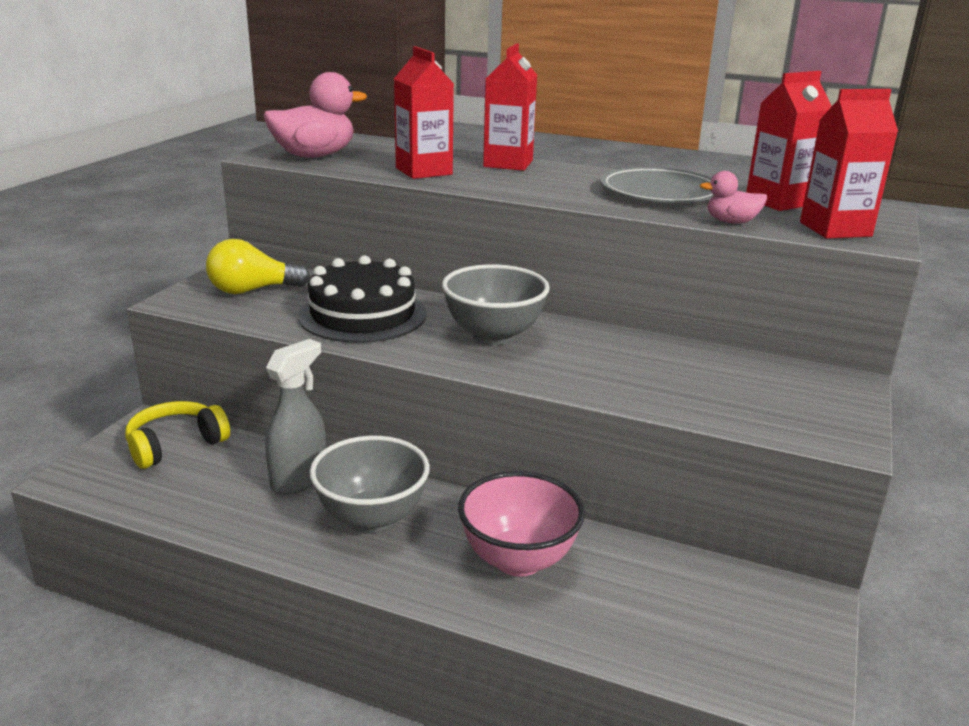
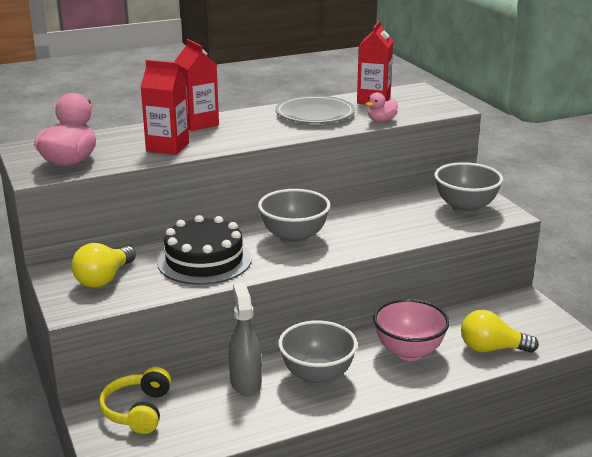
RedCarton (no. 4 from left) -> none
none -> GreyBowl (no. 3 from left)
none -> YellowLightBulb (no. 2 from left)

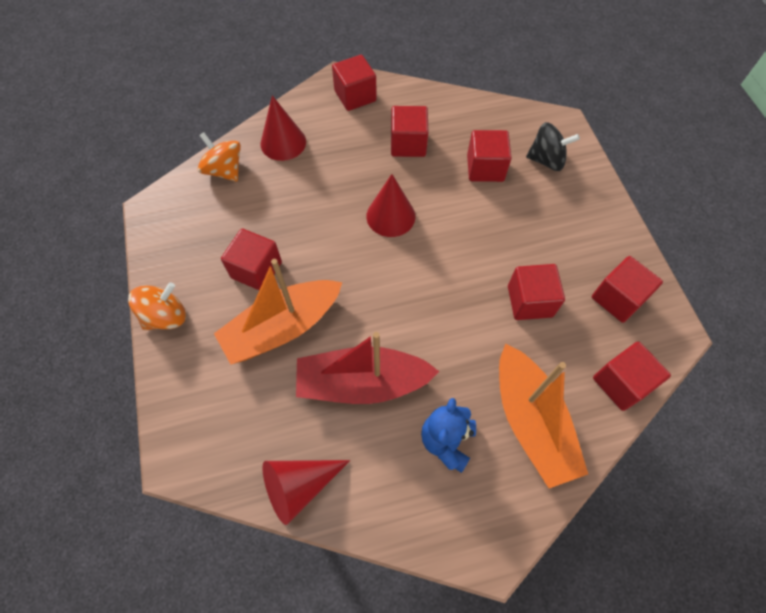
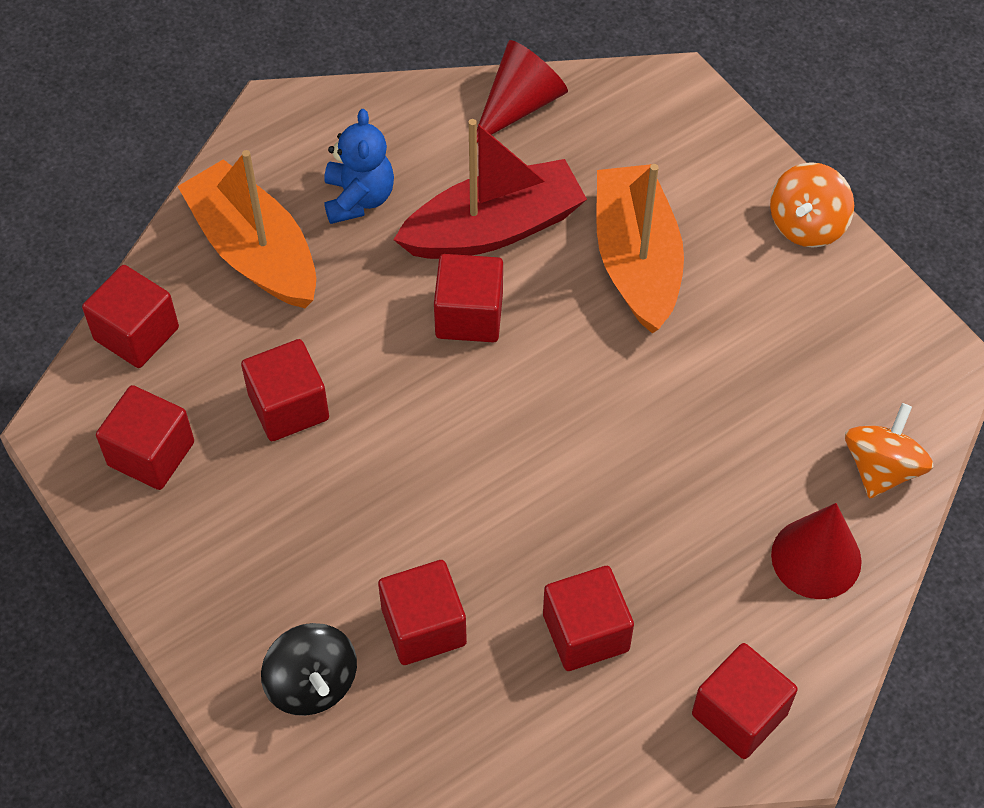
OrangeSpinningTop (no. 2 from left), 90 degrees counterclockwise
OrangeBoat (no. 1 from left in the first image) -> OrangeBoat (no. 2 from left), 45 degrees counterclockwise
RedCube (no. 1 from left in the first image) -> RedCube (no. 5 from left), relocated
RedCone (no. 3 from left) -> none
BlackSpinningTop, 105 degrees counterclockwise

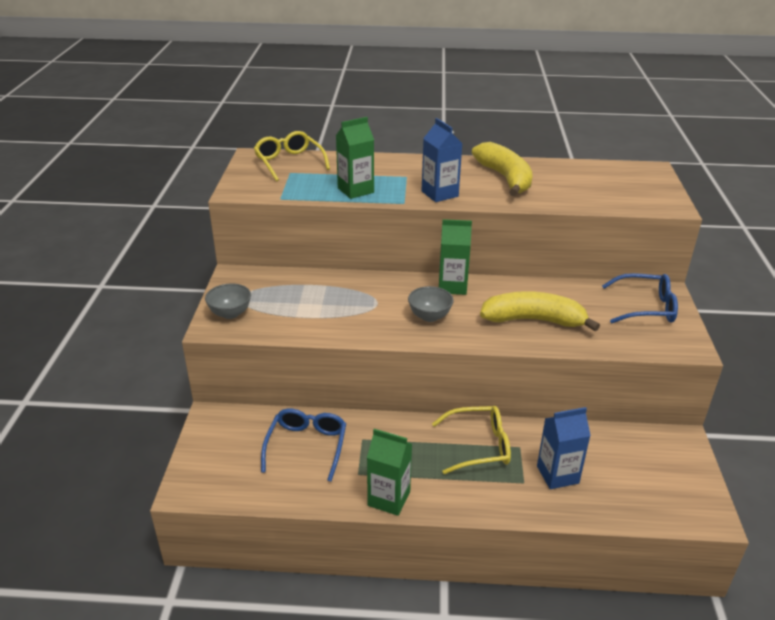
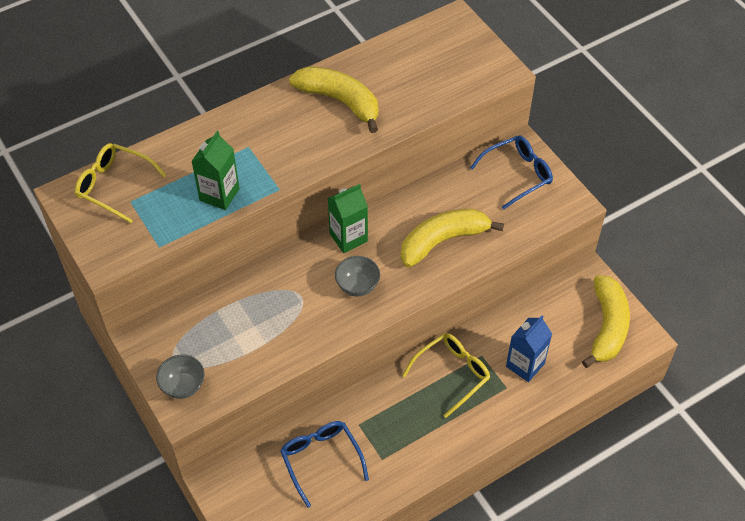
GreenCarton (no. 2 from left) -> none
BlueCarton (no. 1 from left) -> none
none -> YellowBanana (no. 3 from left)

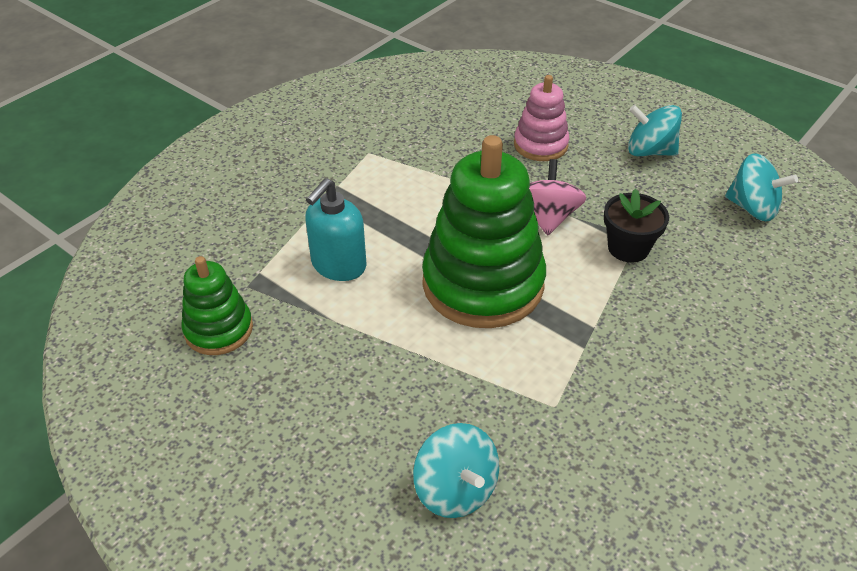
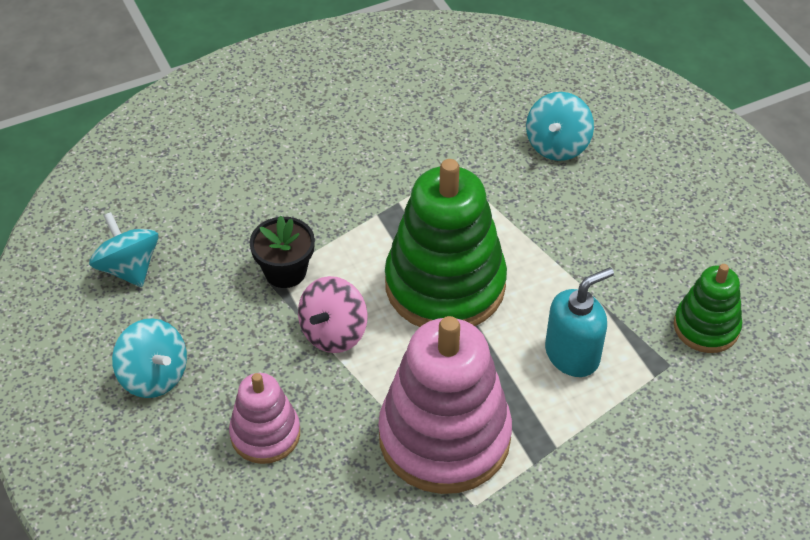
TurquoiseSpinningTop (no. 1 from left in the first image) -> TurquoiseSpinningTop (no. 3 from left), 150 degrees counterclockwise
none -> PinkStackingToy (no. 2 from left)

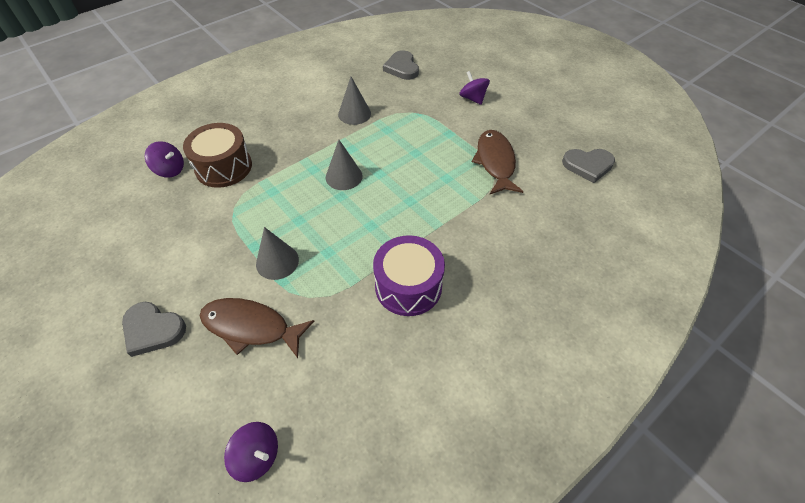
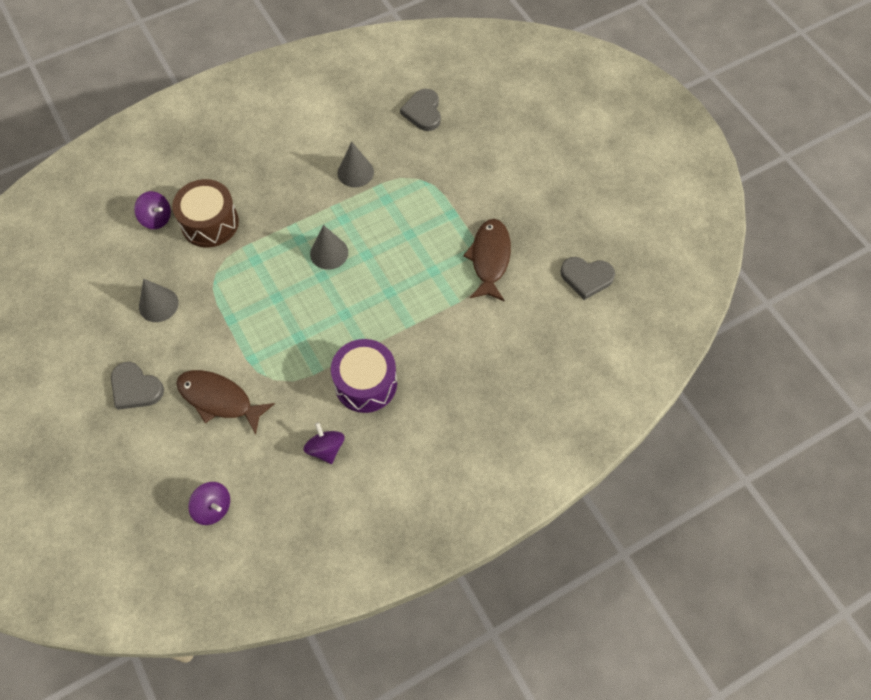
GreyCone (no. 1 from left), relocated
PurpleSpinningTop (no. 3 from left), relocated

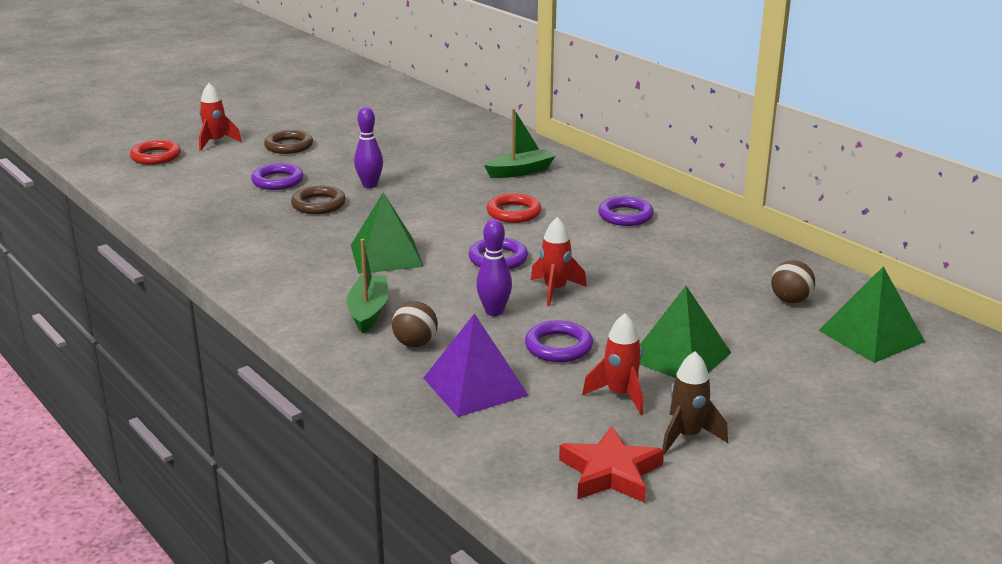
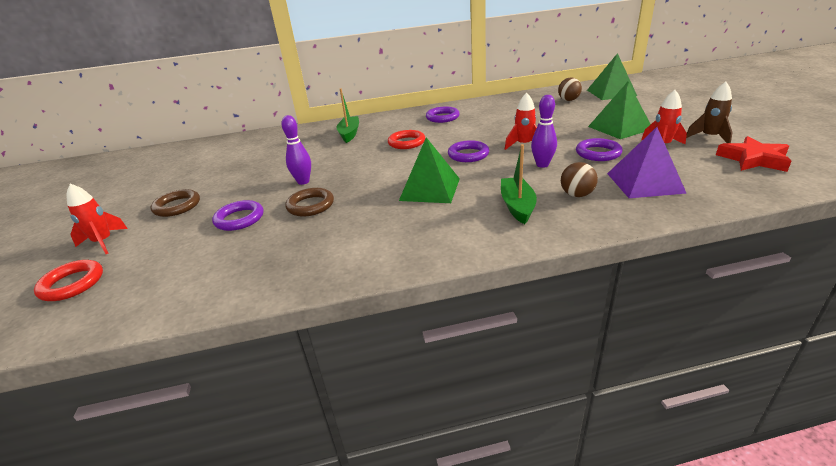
GreenBoat (no. 1 from left in the first image) -> GreenBoat (no. 2 from left), 60 degrees clockwise

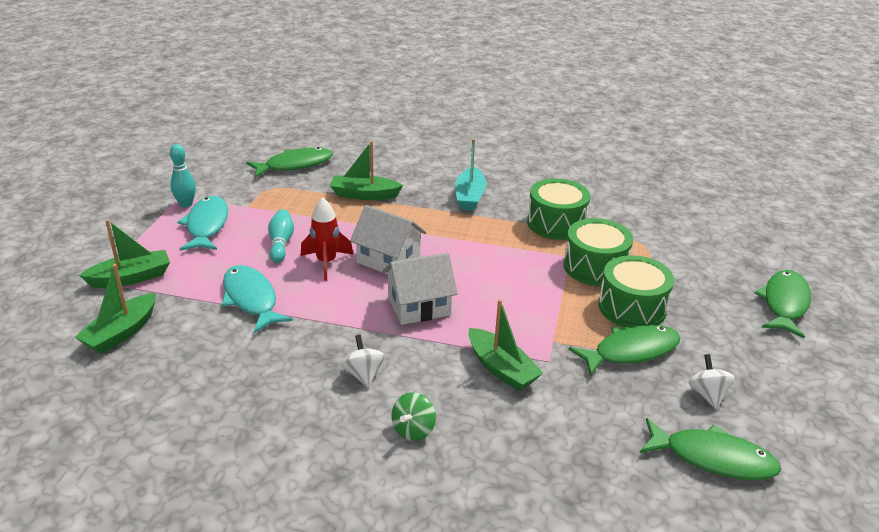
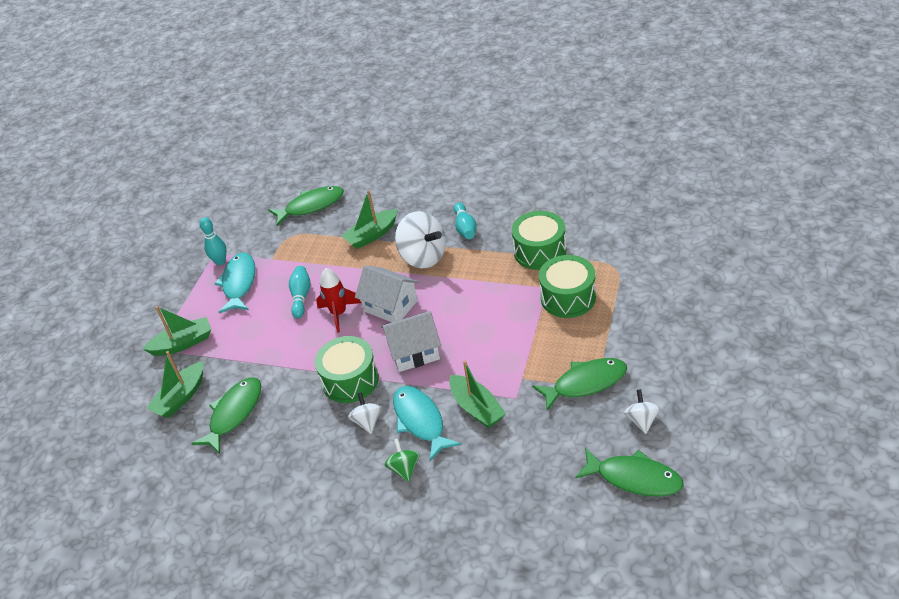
TurquoiseFish (no. 2 from left), relocated
GreenBoat (no. 3 from left), 45 degrees counterclockwise
GreenSpinningTop, 135 degrees clockwise
TurquoiseBoat -> TurquoiseBowlingPin (no. 3 from left)
GreenDrum (no. 3 from left in the first image) -> GreenDrum (no. 1 from left), relocated
GreenFish (no. 4 from left in the first image) -> GreenFish (no. 1 from left), relocated
none -> WhiteSpinningTop (no. 2 from left)

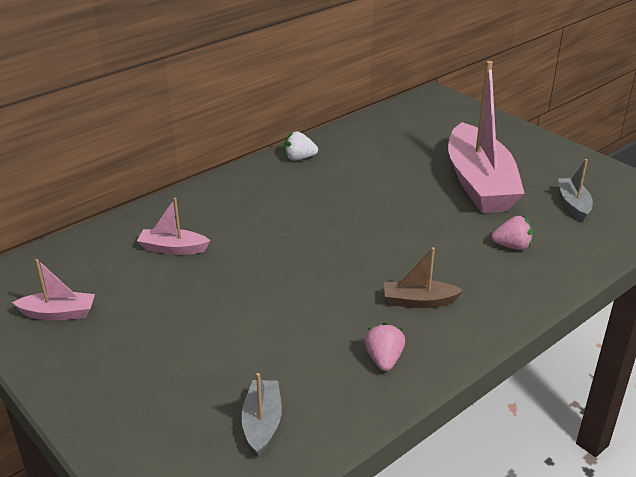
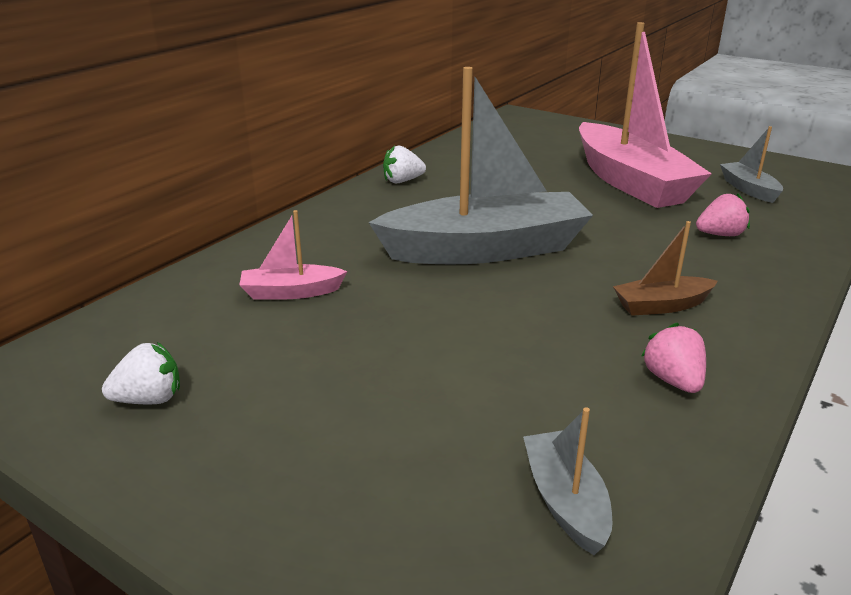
PinkBoat (no. 1 from left) -> WhiteStrawberry (no. 1 from left)
none -> GreyBoat (no. 1 from left)

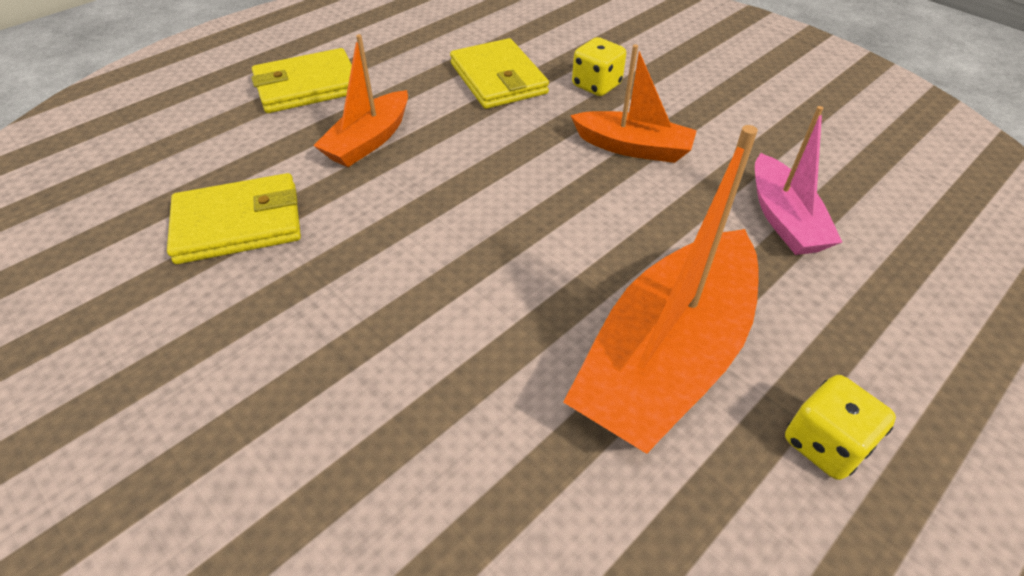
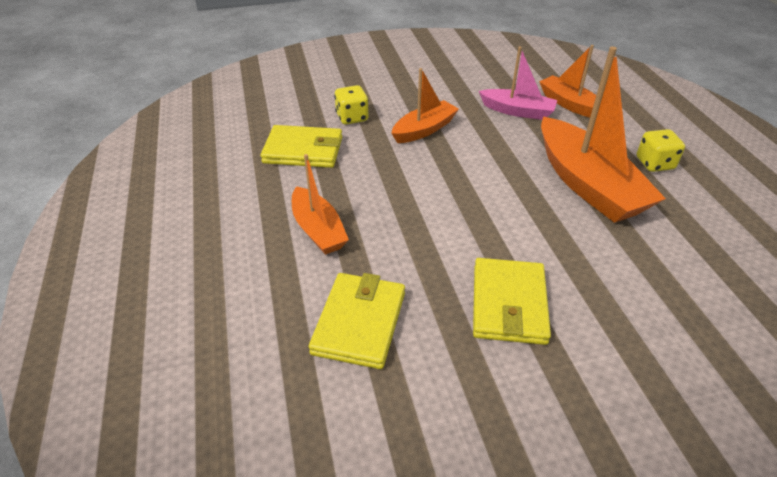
YellowWallet (no. 2 from left in the first image) -> YellowWallet (no. 3 from left), relocated
none -> OrangeBoat (no. 3 from left)

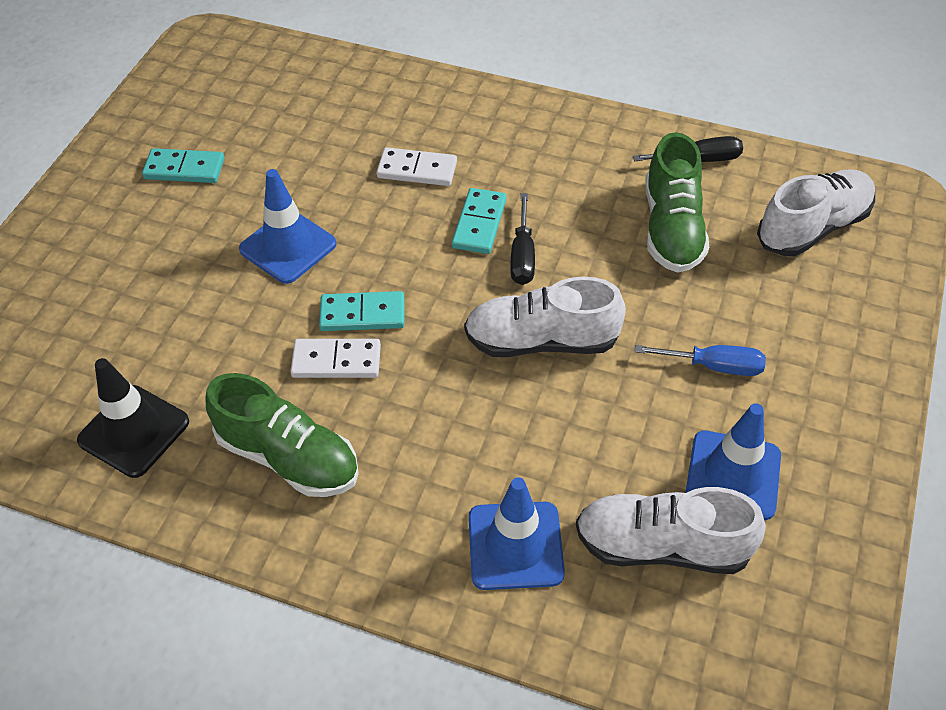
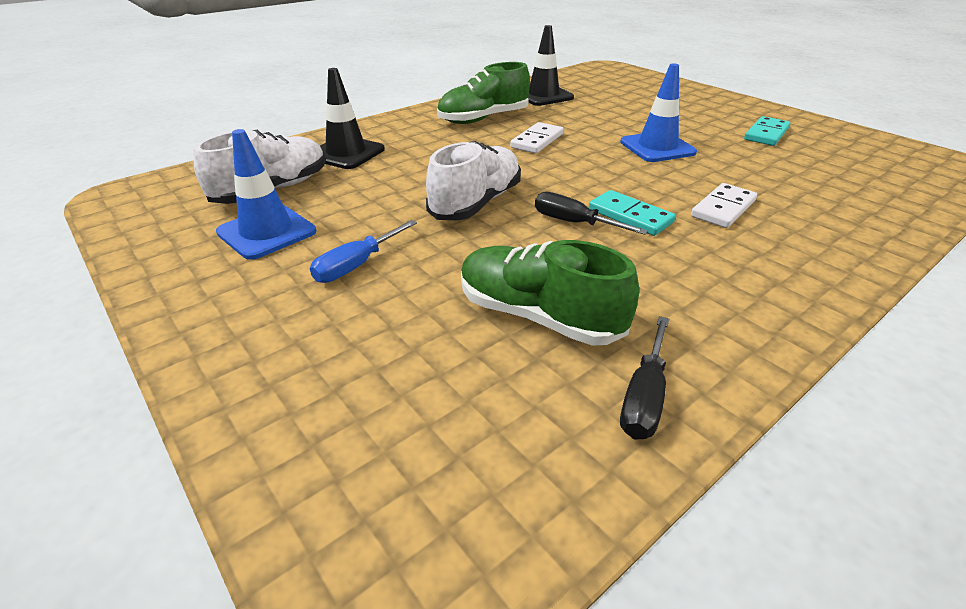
TurquoiseDomino (no. 2 from left) -> none
BlueTrafficCone (no. 2 from left) -> BlackTrafficCone (no. 1 from left)
WhiteShoe (no. 3 from left) -> none

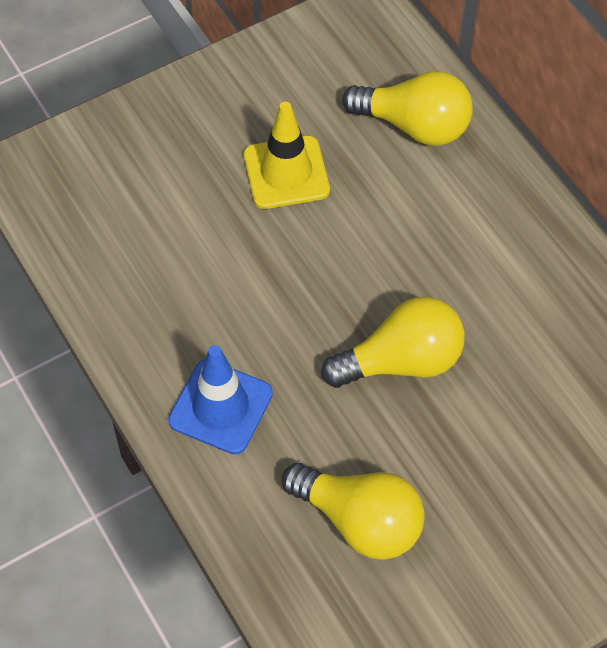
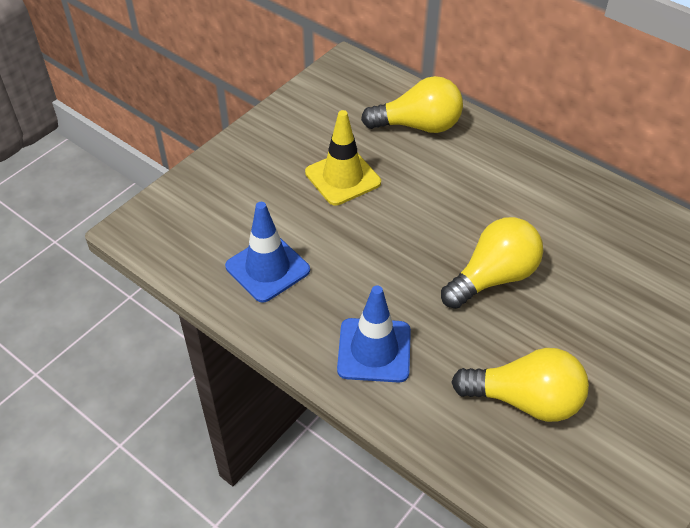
none -> BlueTrafficCone (no. 1 from left)

